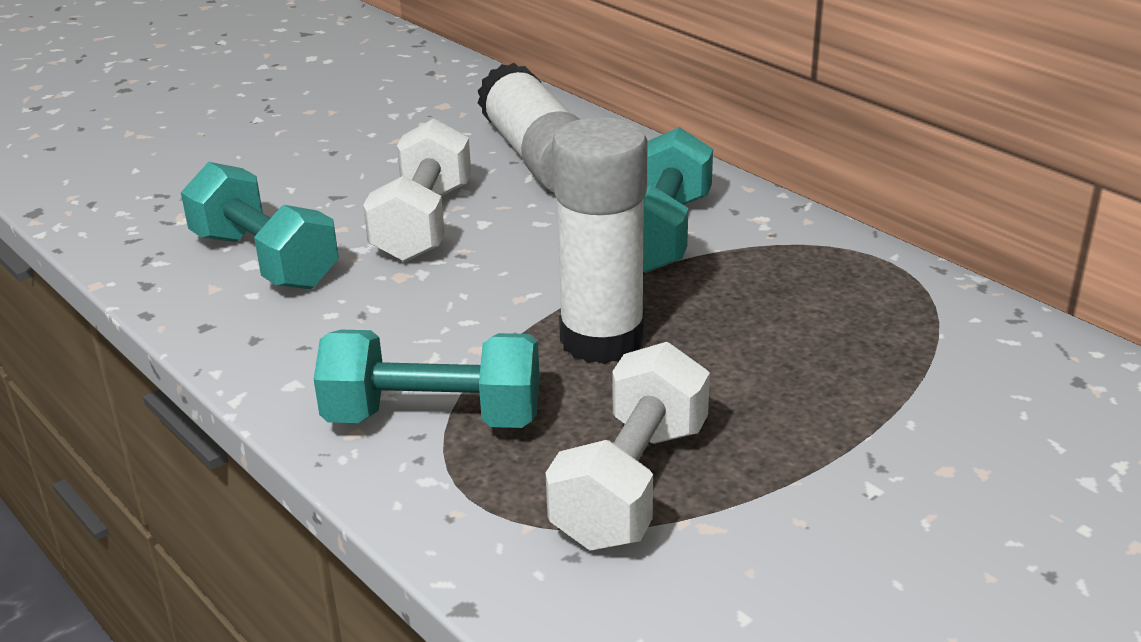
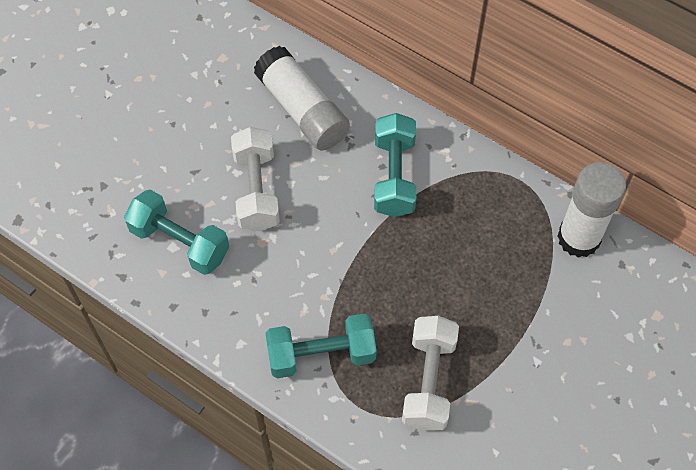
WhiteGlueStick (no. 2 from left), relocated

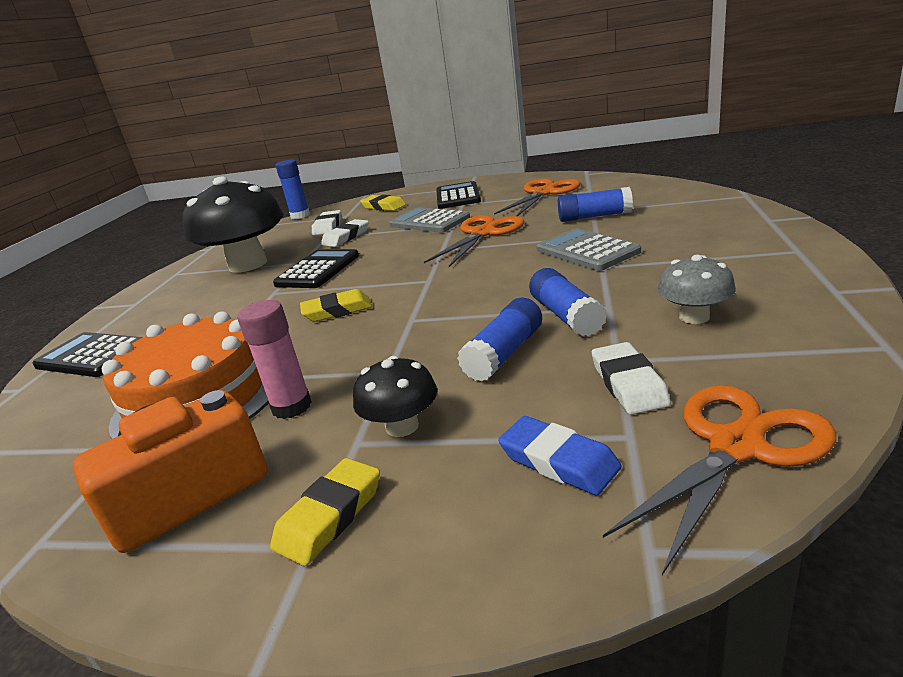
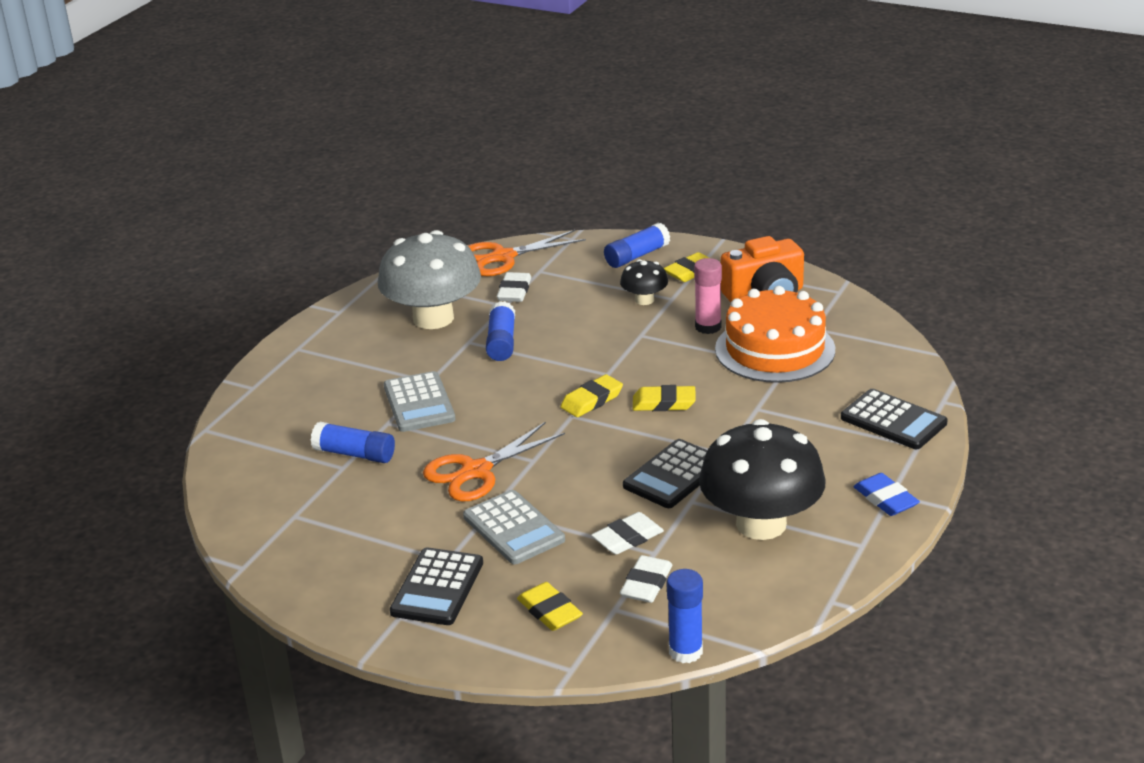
BlueGlueStick (no. 2 from left in the first image) -> BlueGlueStick (no. 3 from left), relocated
OrangeScissors (no. 2 from left) -> none
BlueEraser, relocated
GreyMushroom, x2.12
none -> YellowEraser (no. 2 from left)

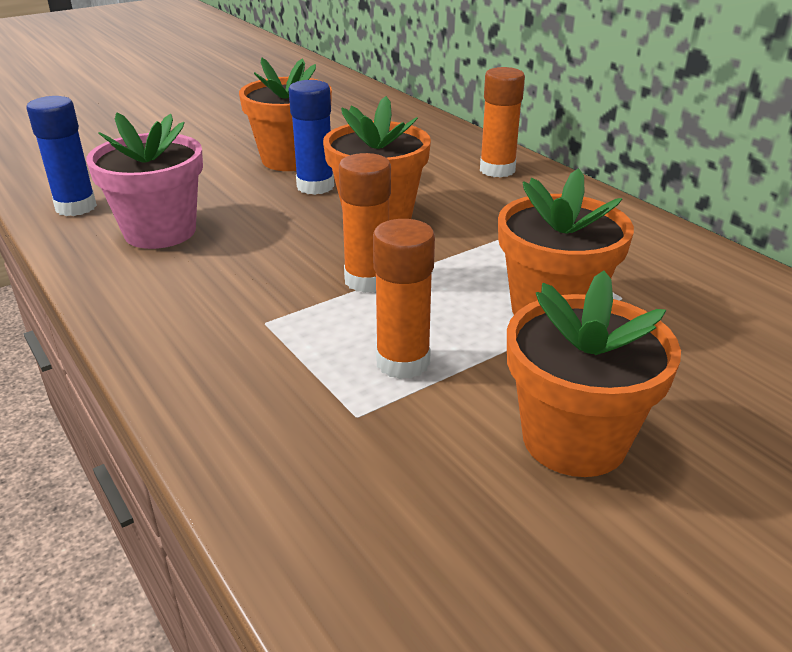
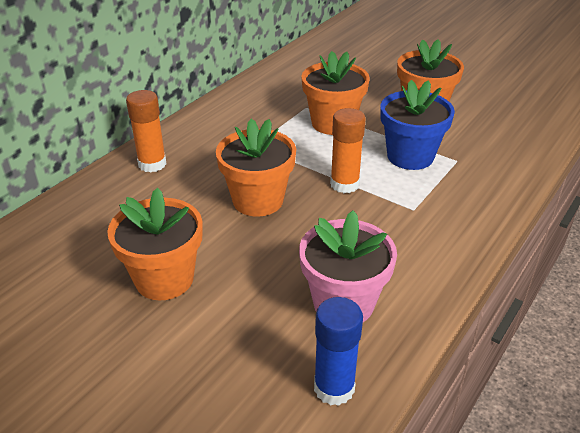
BlueGlueStick (no. 2 from left) -> none
OrangeGlueStick (no. 2 from left) -> BlueFlowerPot

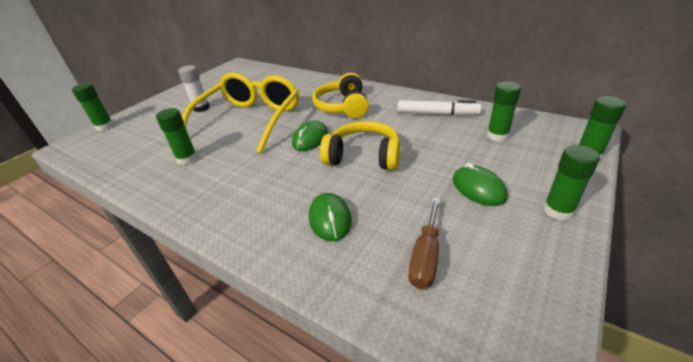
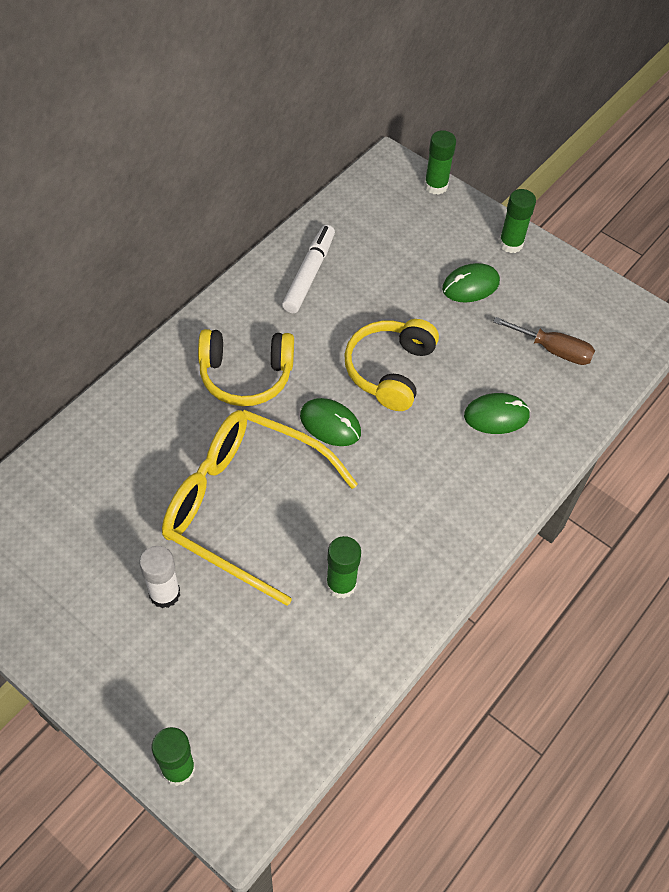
GreenGlueStick (no. 3 from left) -> none

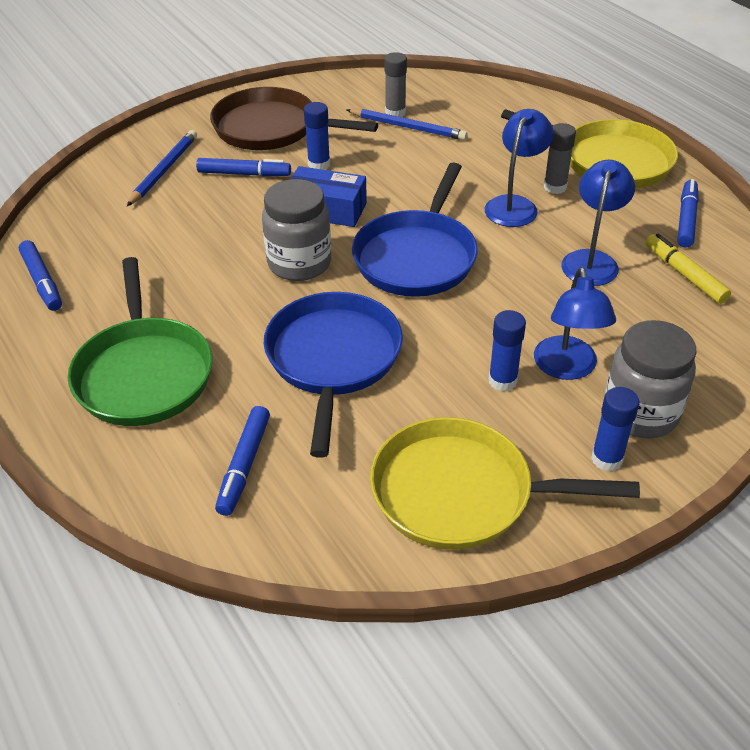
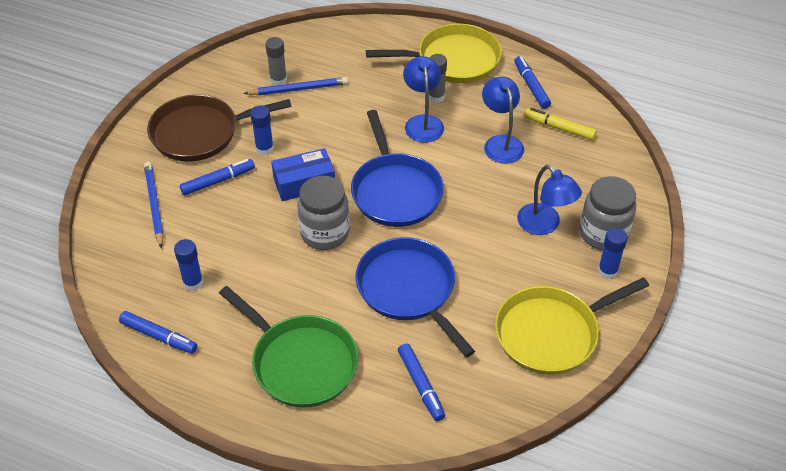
BlueGlueStick (no. 2 from left in the first image) -> BlueGlueStick (no. 1 from left), relocated

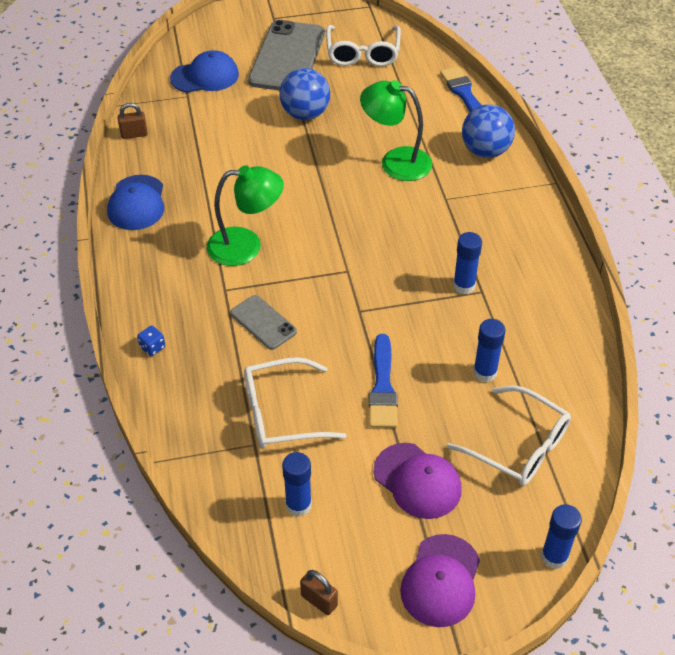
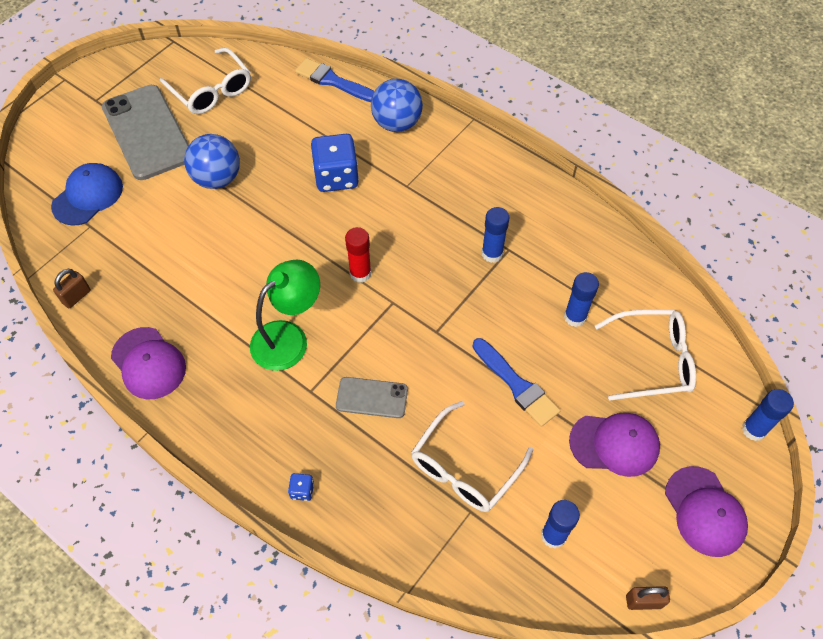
BlueCap (no. 1 from left) -> PurpleCap (no. 1 from left)
GreenLamp (no. 2 from left) -> BlueDice (no. 2 from left)
none -> RedGlueStick

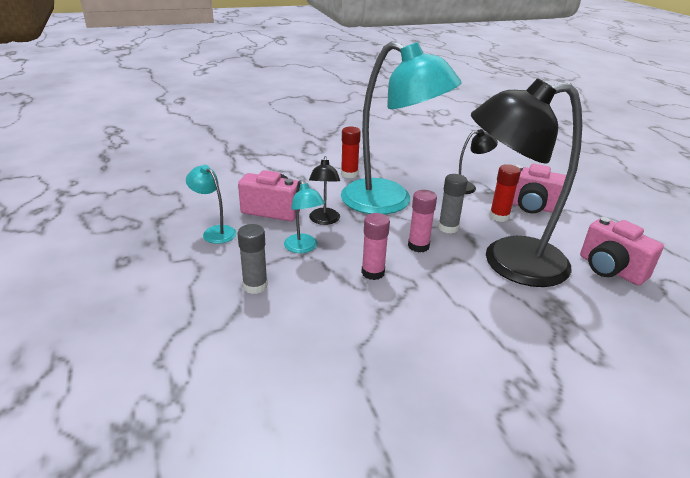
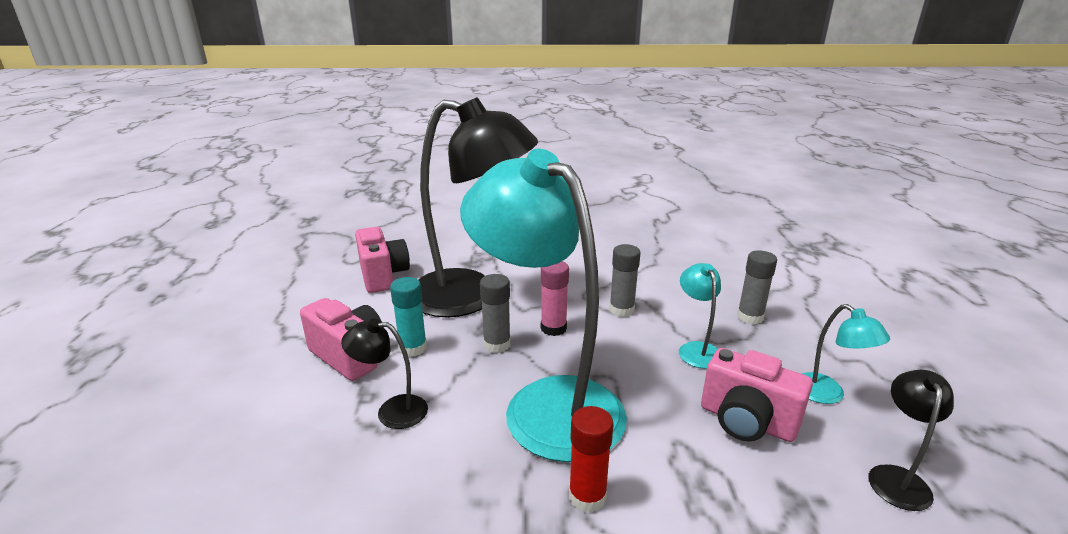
BlackLamp (no. 1 from left in the first image) -> BlackLamp (no. 3 from left), relocated
PinkGlueStick (no. 1 from left) -> GreyGlueStick (no. 2 from left)
RedGlueStick (no. 2 from left) -> TurquoiseGlueStick

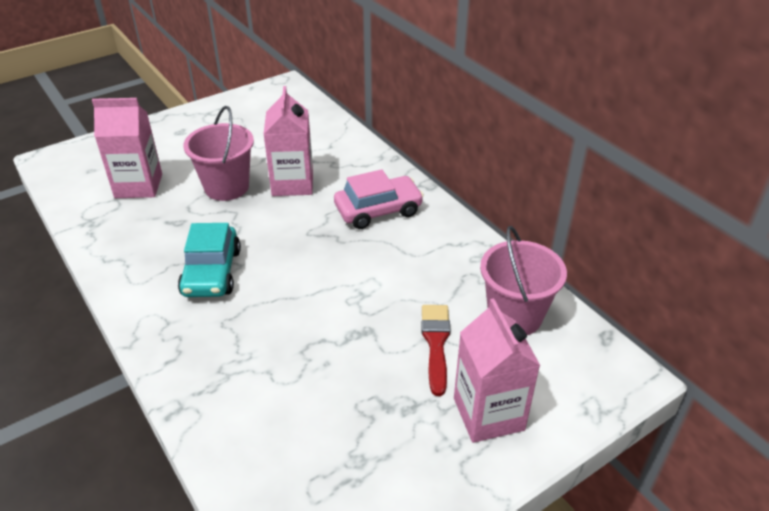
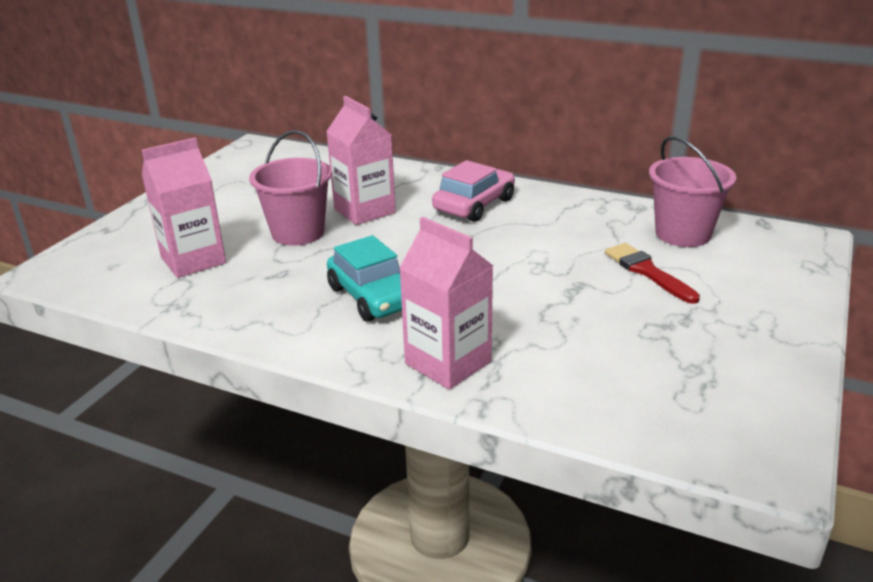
PinkCarton (no. 3 from left), relocated

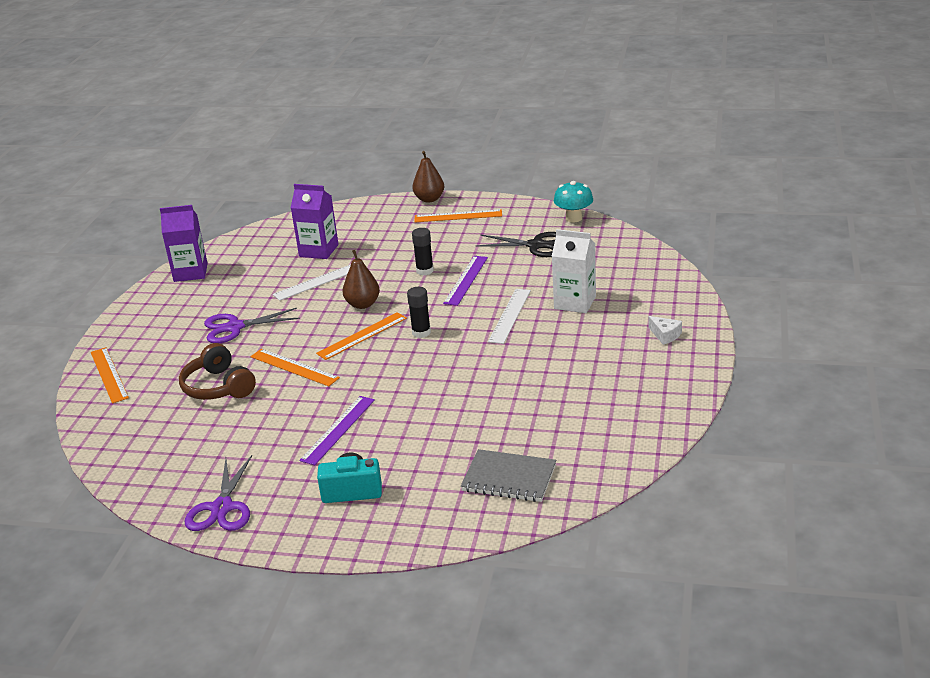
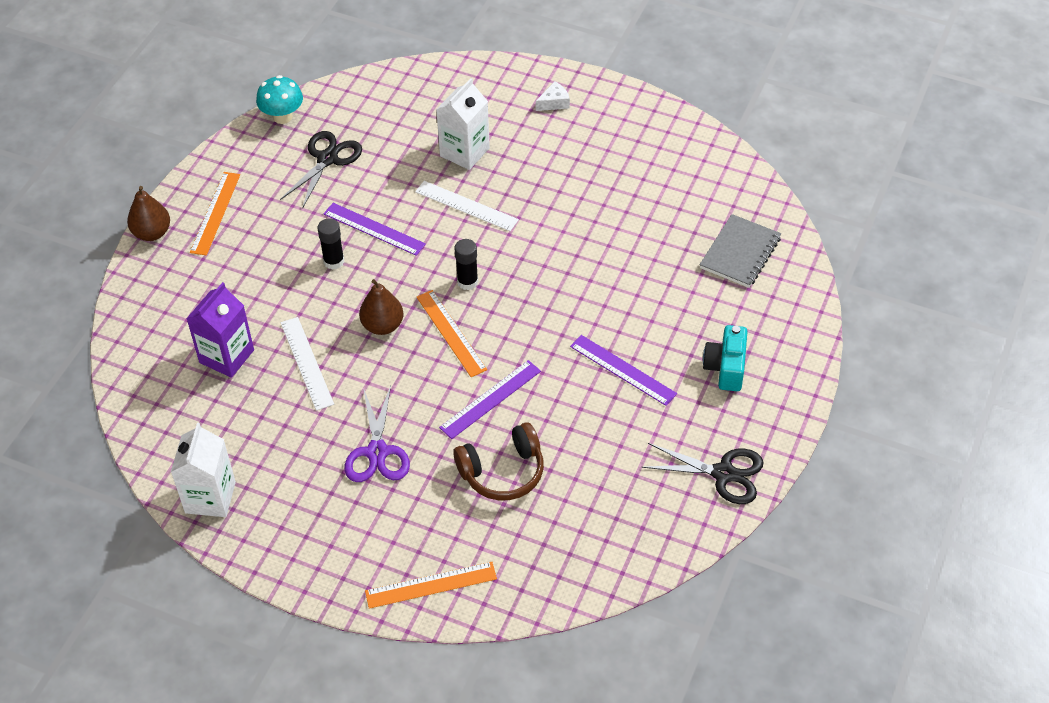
PurpleCarton (no. 1 from left) -> WhiteCarton (no. 1 from left)
PurpleScissors (no. 1 from left) -> BlackScissors (no. 2 from left)
OrangeRuler (no. 2 from left) -> PurpleRuler (no. 2 from left)

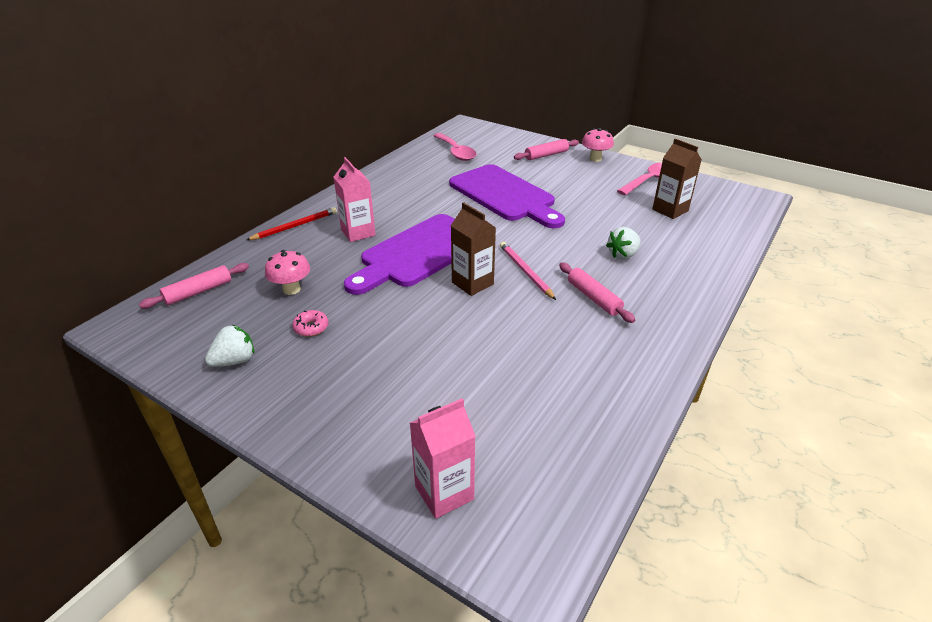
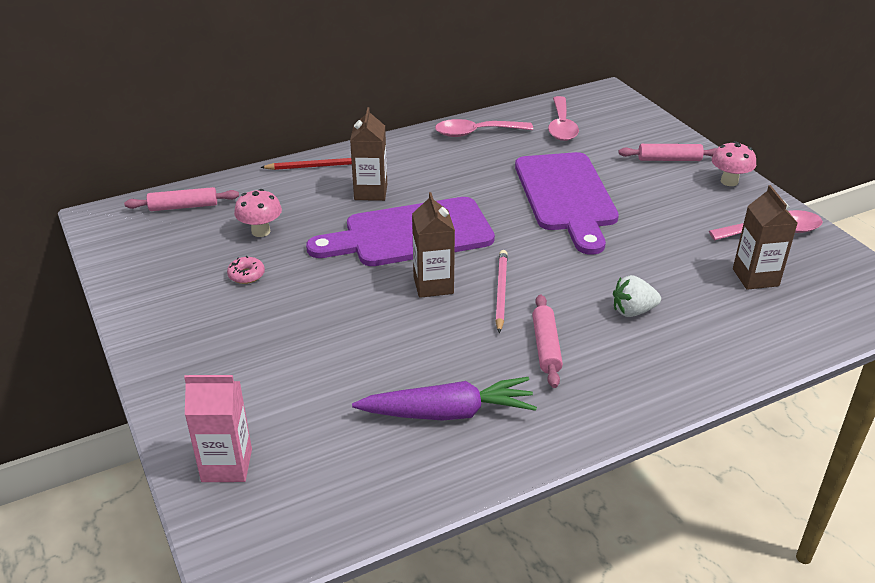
WhiteStrawberry (no. 1 from left) -> none
PinkCarton (no. 1 from left) -> BrownCarton (no. 1 from left)
none -> PurpleCarrot
none -> PinkSpoon (no. 1 from left)

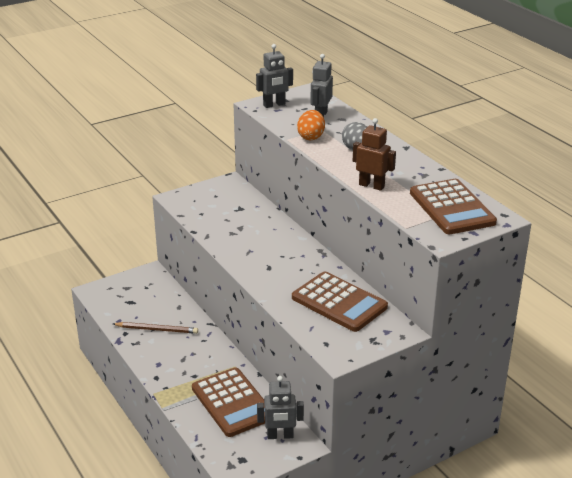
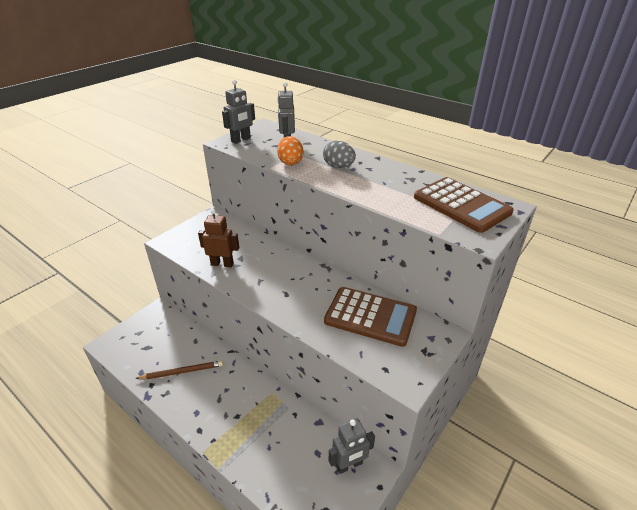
BrownCalculator (no. 1 from left) -> none
BrownRobot, relocated

